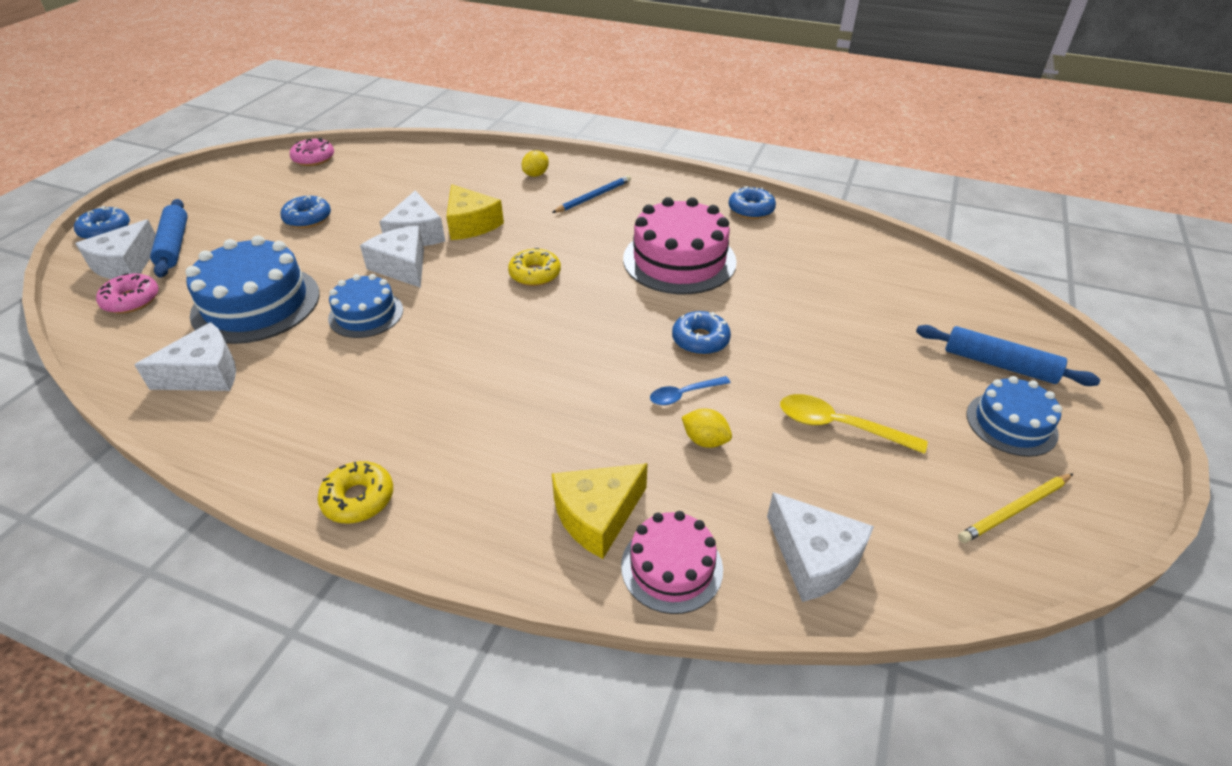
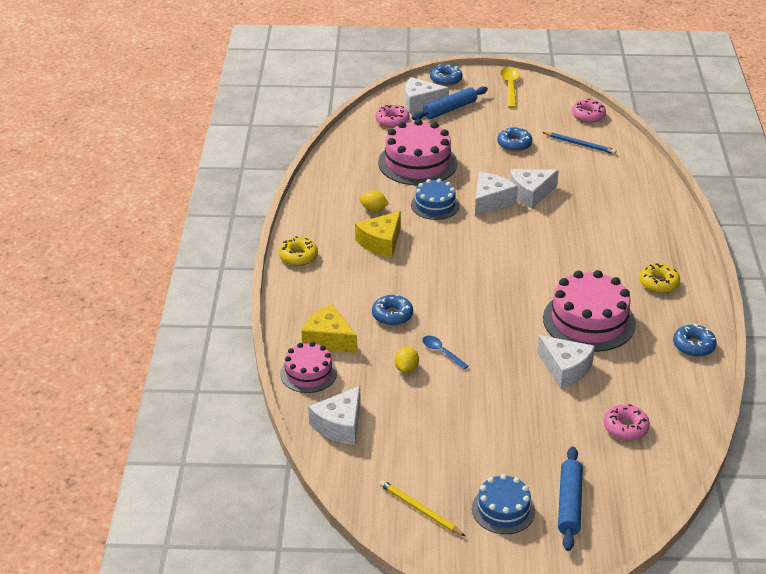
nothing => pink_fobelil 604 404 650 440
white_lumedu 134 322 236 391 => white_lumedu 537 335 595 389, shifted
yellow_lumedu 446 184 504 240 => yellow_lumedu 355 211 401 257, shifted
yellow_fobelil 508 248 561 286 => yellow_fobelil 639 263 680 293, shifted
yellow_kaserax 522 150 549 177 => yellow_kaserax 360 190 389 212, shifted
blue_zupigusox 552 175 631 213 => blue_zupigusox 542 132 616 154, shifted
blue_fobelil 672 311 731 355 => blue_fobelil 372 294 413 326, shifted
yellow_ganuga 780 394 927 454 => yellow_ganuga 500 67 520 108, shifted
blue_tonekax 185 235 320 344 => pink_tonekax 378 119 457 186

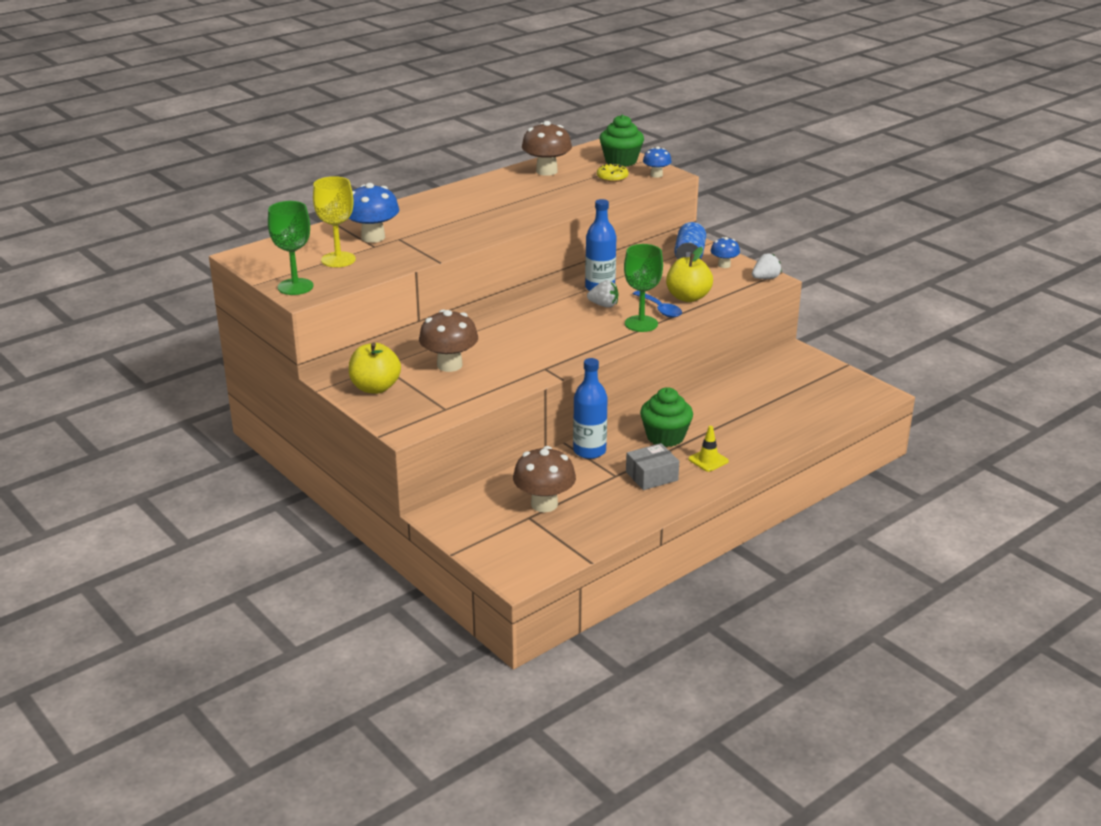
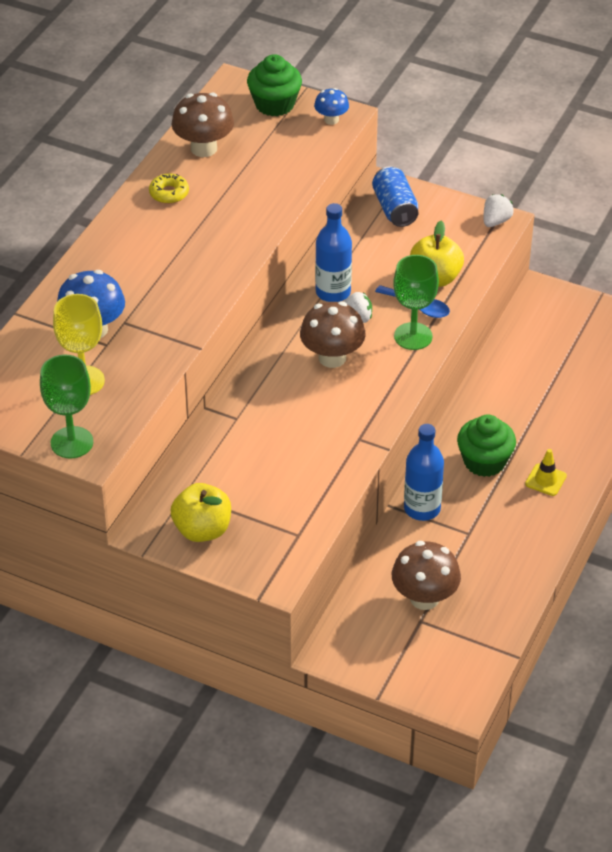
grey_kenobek 626 443 679 490 => nothing
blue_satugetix 711 237 740 268 => nothing
brown_satugetix 419 310 478 372 => brown_satugetix 300 301 366 368, shifted
yellow_fobelil 597 163 628 182 => yellow_fobelil 149 174 189 204, shifted

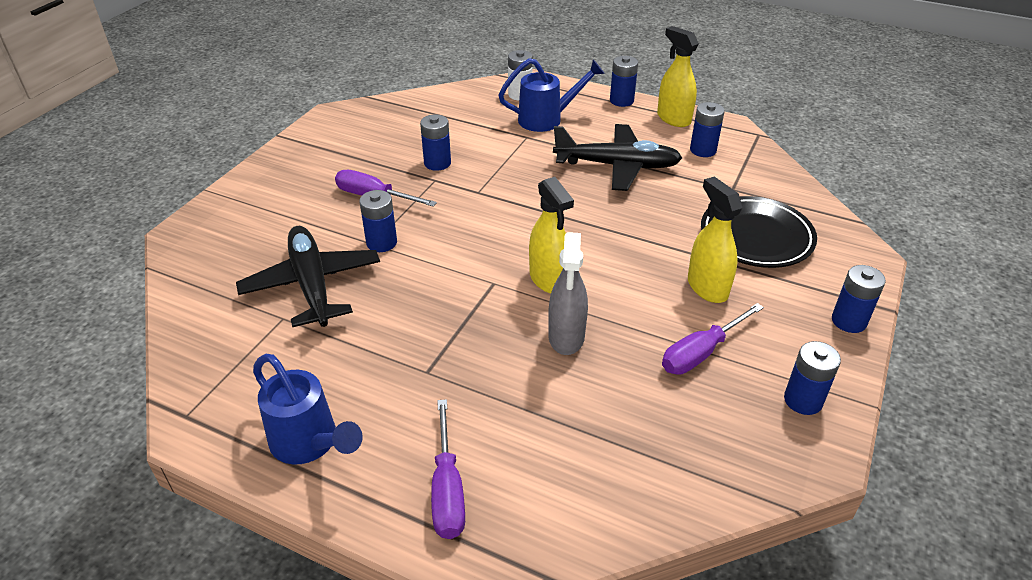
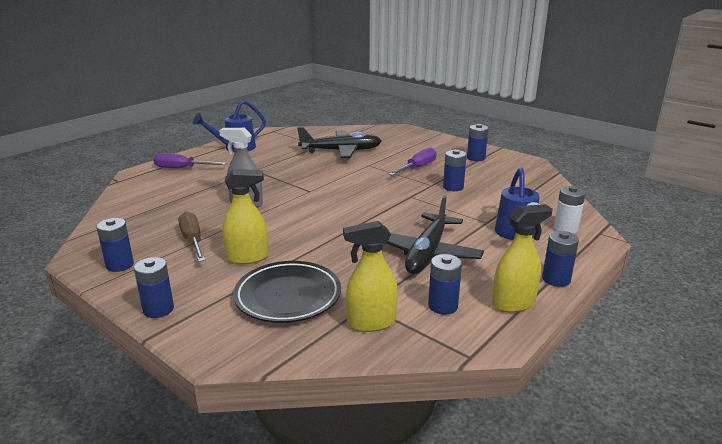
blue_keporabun 359 190 397 252 => blue_keporabun 467 124 488 161, shifted
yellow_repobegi 529 177 574 293 => yellow_repobegi 343 221 398 332, shifted
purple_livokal 662 303 764 375 => brown_livokal 178 212 205 262

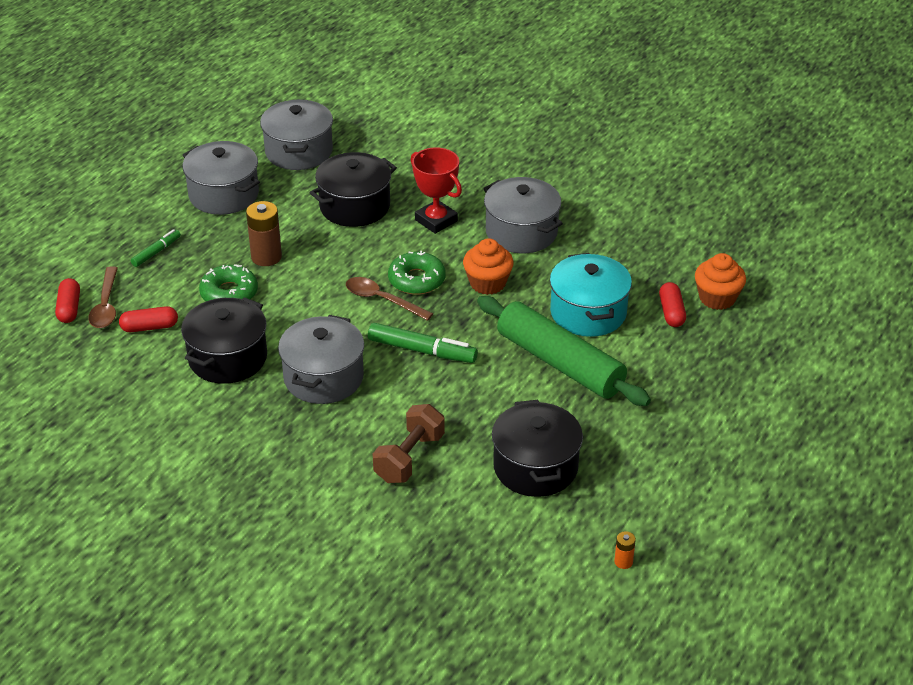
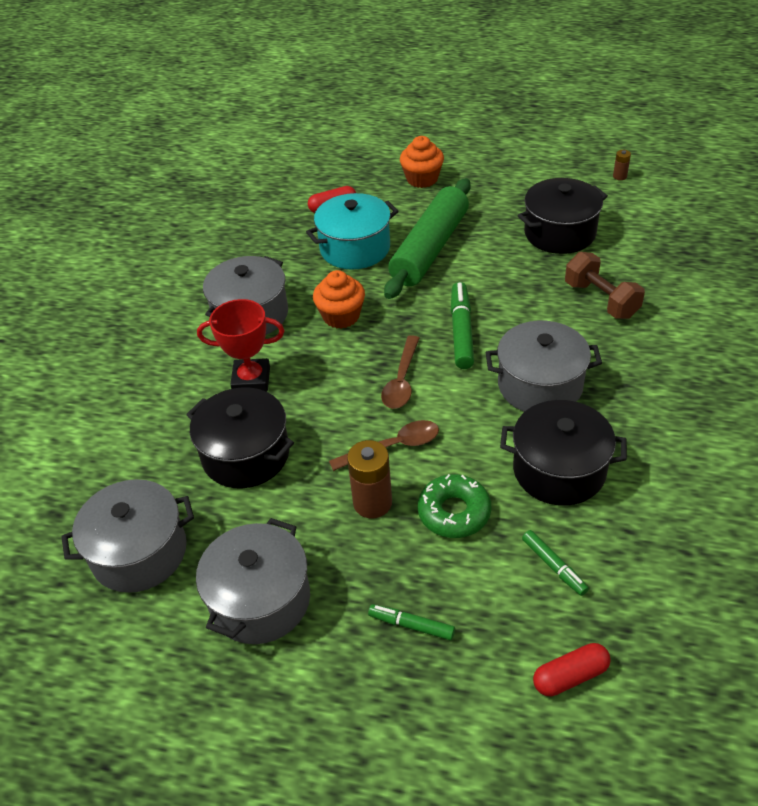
green_fobelil 388 251 446 295 => nothing
brown_ganuga 88 266 118 328 => brown_ganuga 329 420 439 471, shifted
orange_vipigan 695 253 746 310 => orange_vipigan 400 136 444 188, shifted
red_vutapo 119 306 178 332 => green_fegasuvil 522 530 589 596
orange_keporabun 614 531 636 569 => brown_keporabun 613 150 631 180
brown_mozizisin 373 404 445 483 => brown_mozizisin 565 252 645 319, 45 degrees clockwise
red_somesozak 411 147 462 234 => red_somesozak 197 299 285 391, 60 degrees clockwise

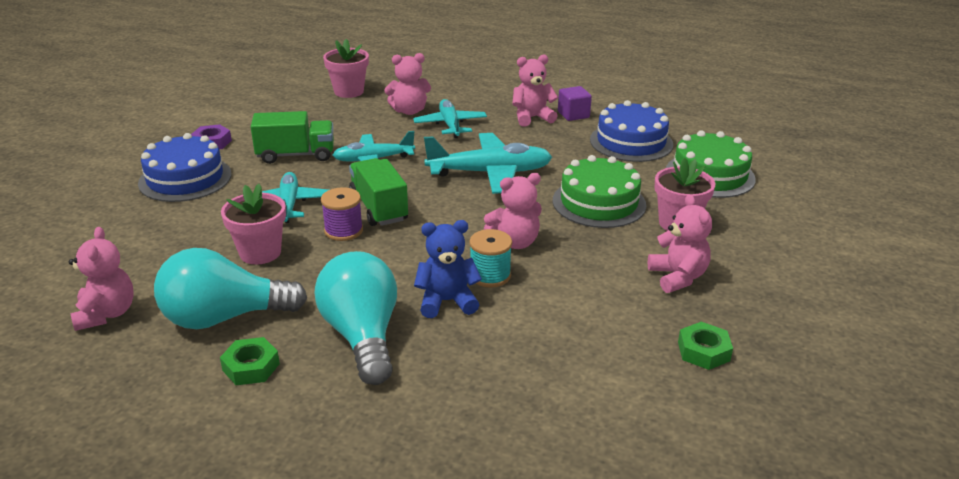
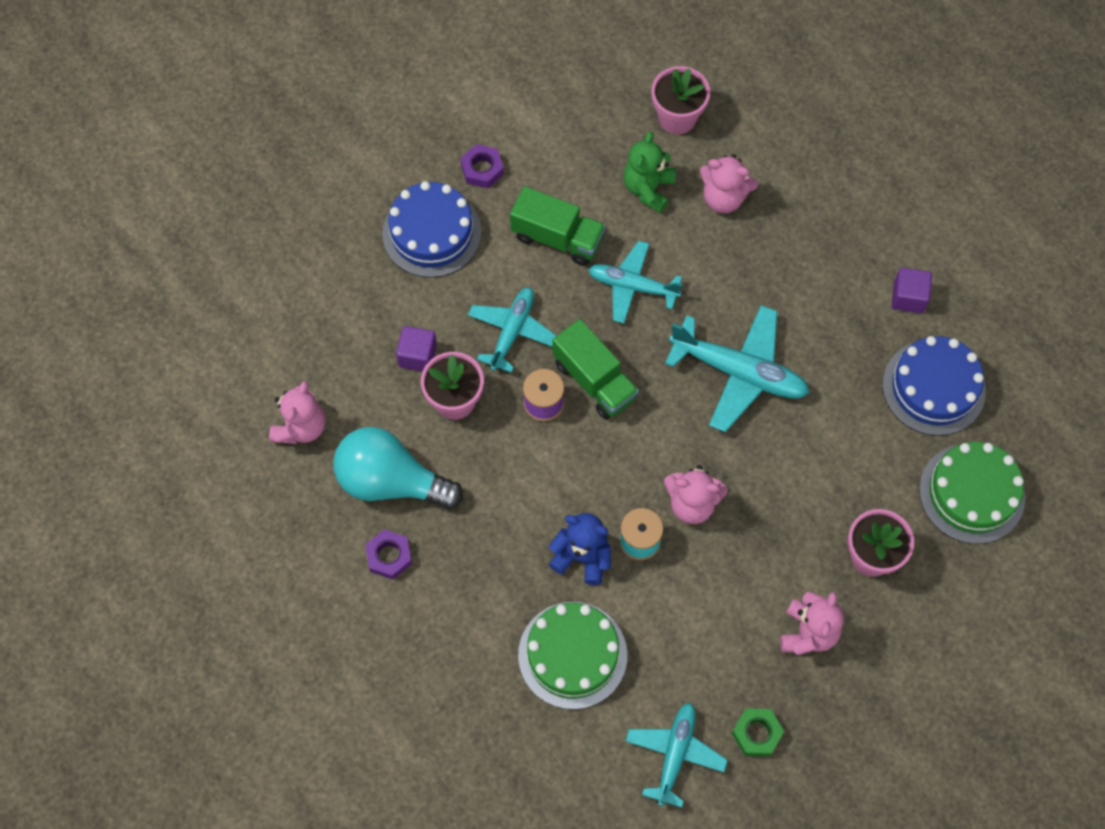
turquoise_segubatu 314 251 397 385 => nothing
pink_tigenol 512 54 558 127 => nothing
nothing => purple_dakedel 396 326 437 371
nothing => green_tigenol 623 131 676 213
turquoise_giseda 413 99 487 138 => turquoise_giseda 626 703 728 808, shifted
green_tonekax 553 155 646 228 => green_tonekax 518 602 627 709, shifted
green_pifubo 220 337 280 385 => purple_pifubo 365 529 412 580
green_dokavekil 349 158 408 226 => green_dokavekil 553 319 639 420, 135 degrees clockwise

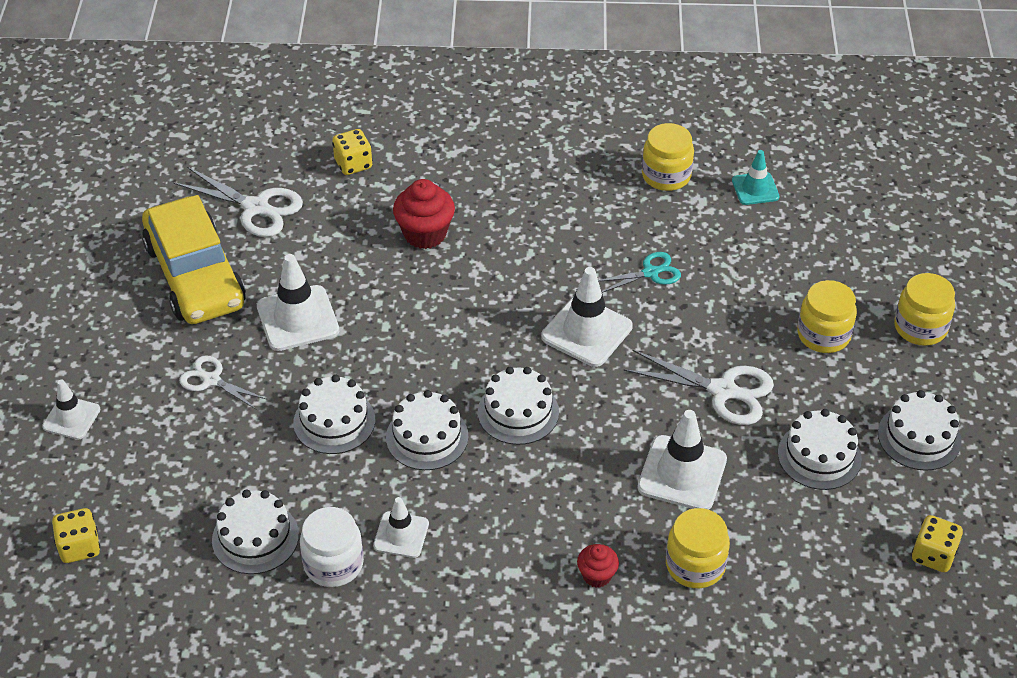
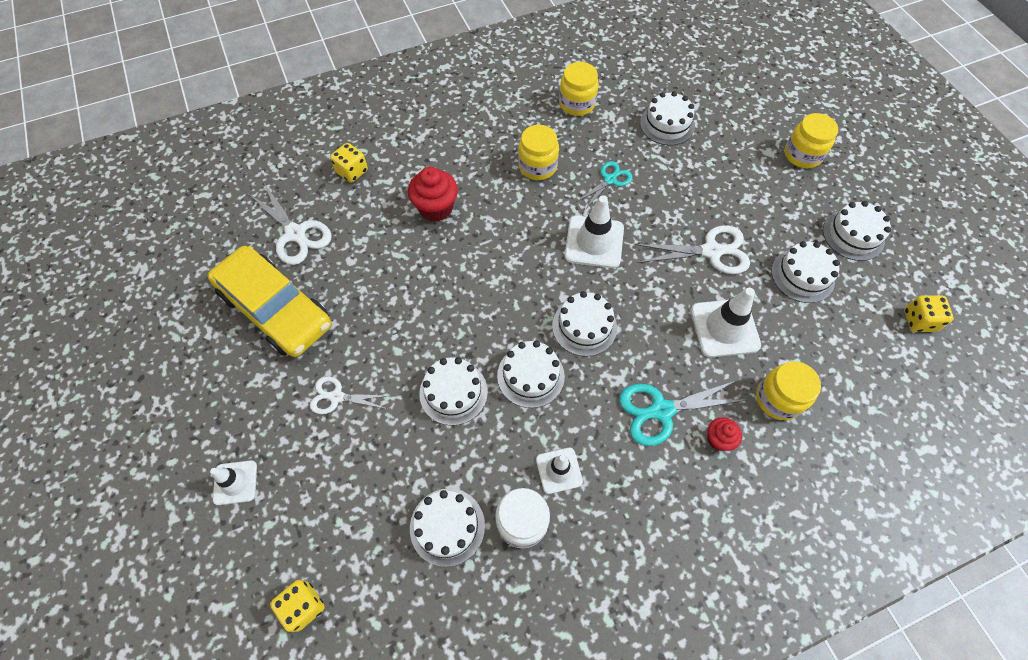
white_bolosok 257 254 339 351 => nothing
turquoise_bolosok 732 150 779 205 => nothing
nothing => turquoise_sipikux 619 380 746 446
nothing => white_tonekax 640 91 695 145
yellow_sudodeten 797 280 857 353 => yellow_sudodeten 518 125 559 180, shifted
white_sipikux 173 167 303 237 => white_sipikux 249 183 332 265, 45 degrees clockwise

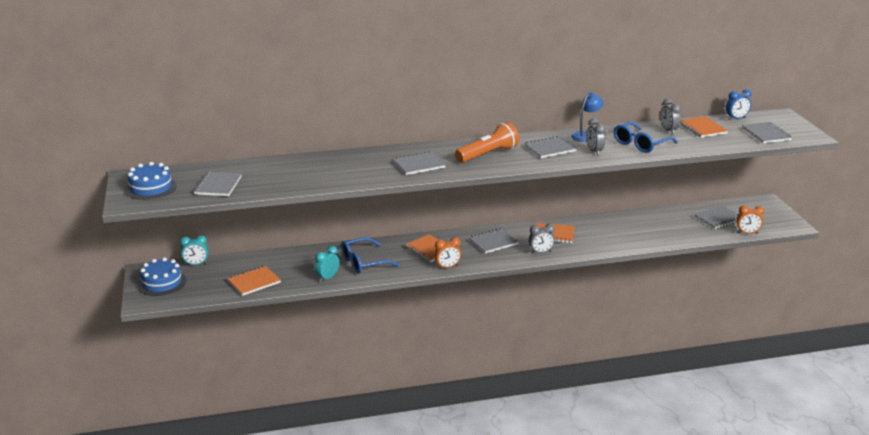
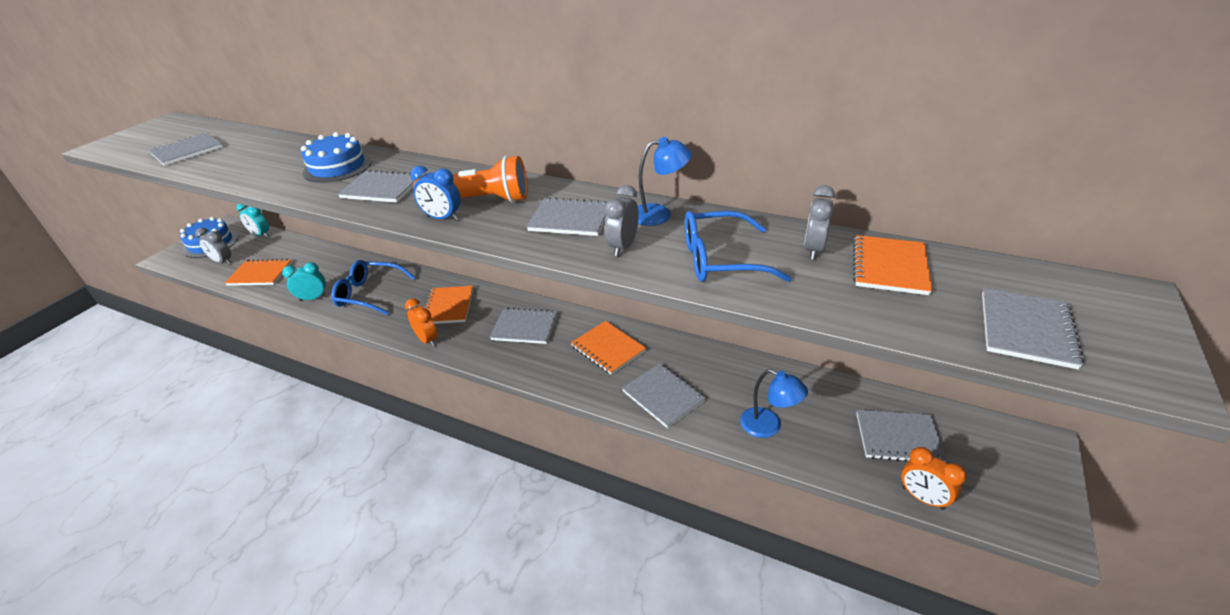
nothing => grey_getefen 622 363 706 428
nothing => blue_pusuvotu 740 369 808 438
blue_tonekax 125 162 177 200 => blue_tonekax 301 132 372 183, shifted
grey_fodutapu 528 224 555 254 => grey_fodutapu 195 228 231 264, shifted
blue_fodutapu 726 89 752 120 => blue_fodutapu 410 166 461 220, shifted
orange_fodutapu 434 237 461 269 => orange_fodutapu 405 298 437 347, 150 degrees counterclockwise

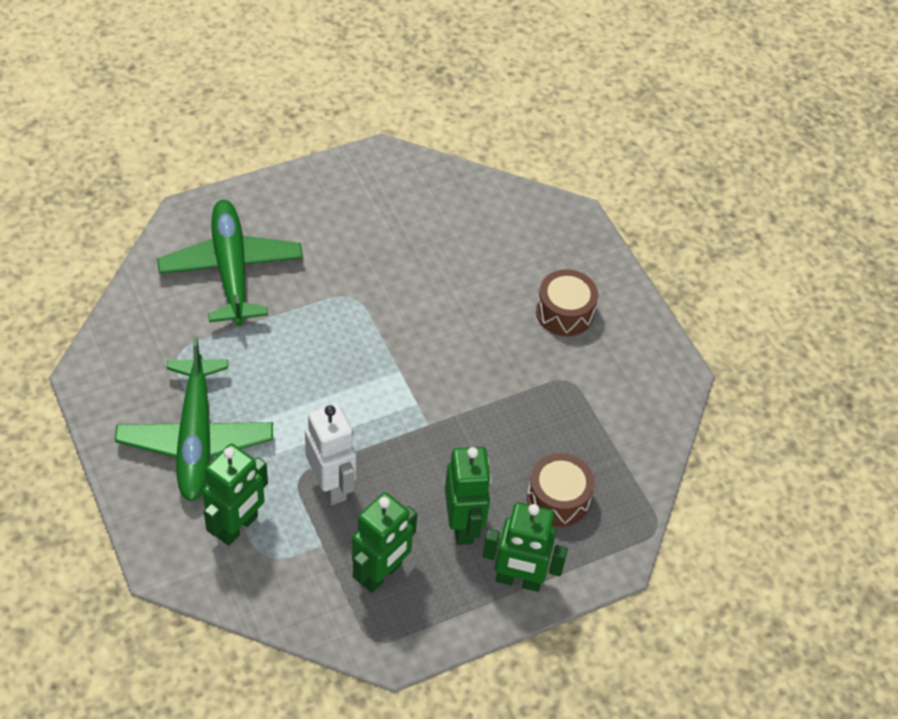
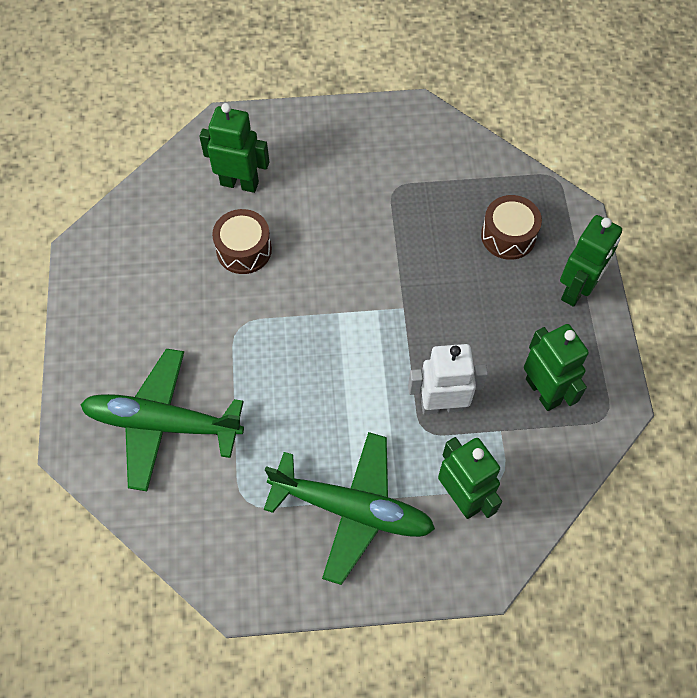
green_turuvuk 445 447 491 545 => green_turuvuk 199 103 269 193, shifted
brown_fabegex 536 269 598 336 => brown_fabegex 212 209 272 274, shifted

